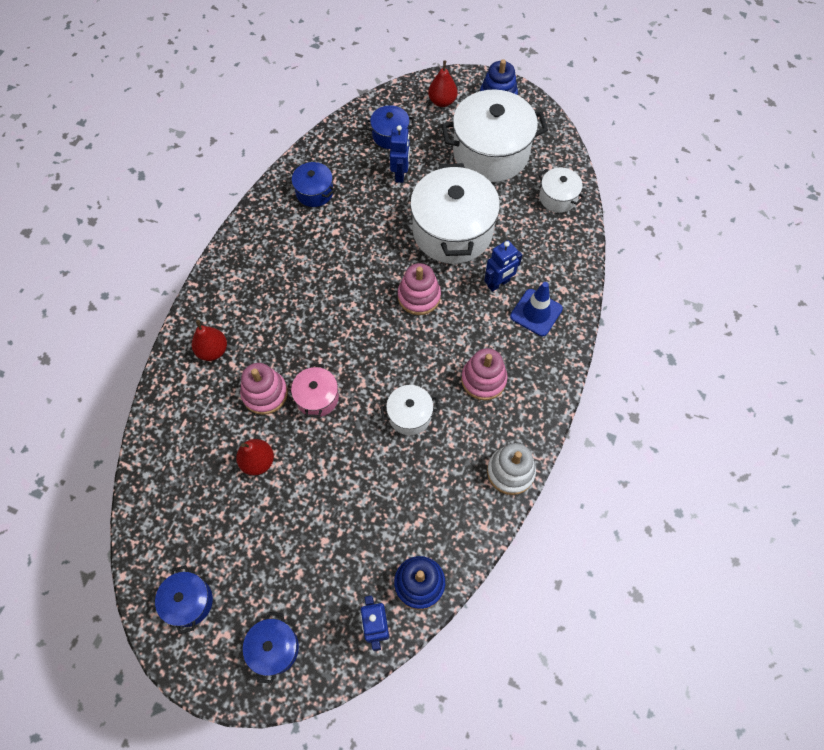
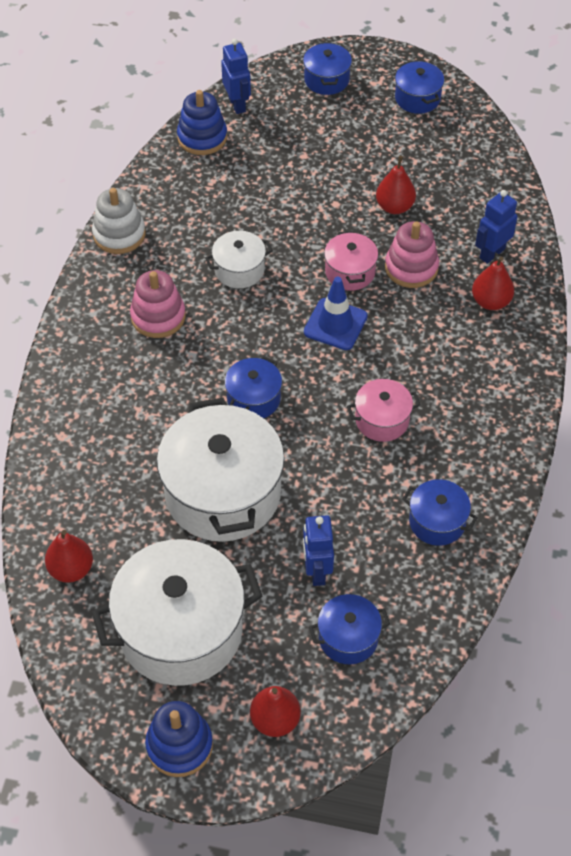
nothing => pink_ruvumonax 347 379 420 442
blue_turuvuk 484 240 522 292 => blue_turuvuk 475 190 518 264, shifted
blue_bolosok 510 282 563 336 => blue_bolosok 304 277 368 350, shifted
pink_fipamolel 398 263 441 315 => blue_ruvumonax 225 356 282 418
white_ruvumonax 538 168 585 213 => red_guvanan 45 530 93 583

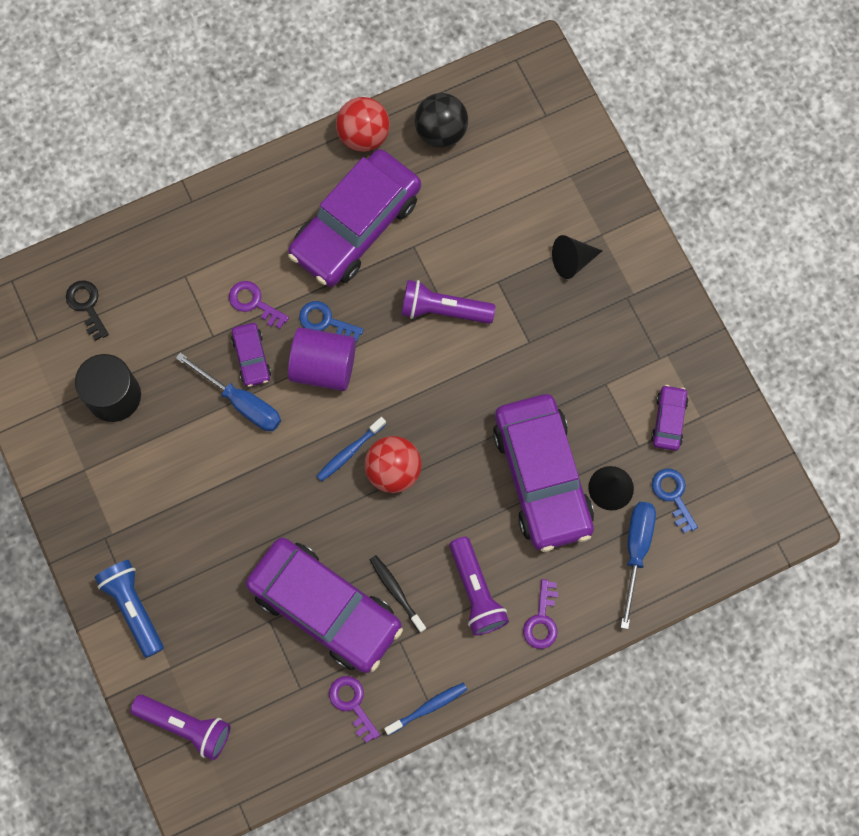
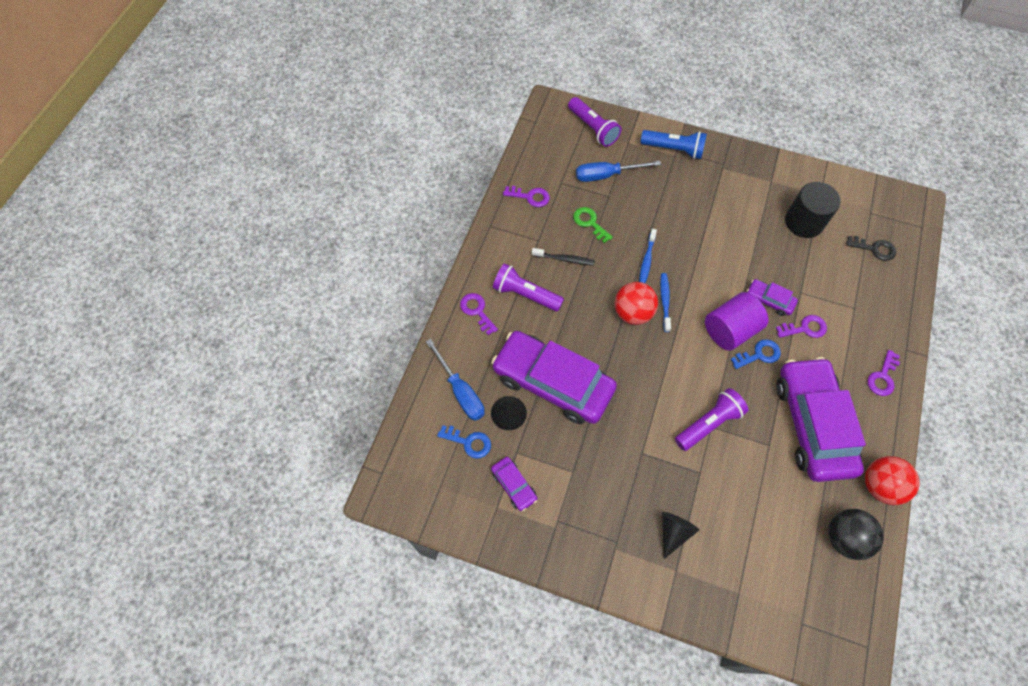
nothing => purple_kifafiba 867 350 900 396
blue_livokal 176 352 281 431 => blue_livokal 576 161 661 182, shifted
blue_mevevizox 384 683 467 736 => blue_mevevizox 639 229 657 283, shifted
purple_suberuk 246 538 403 673 => green_kifafiba 573 207 613 243
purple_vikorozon 130 695 231 760 => purple_vikorozon 568 97 621 147, 105 degrees counterclockwise

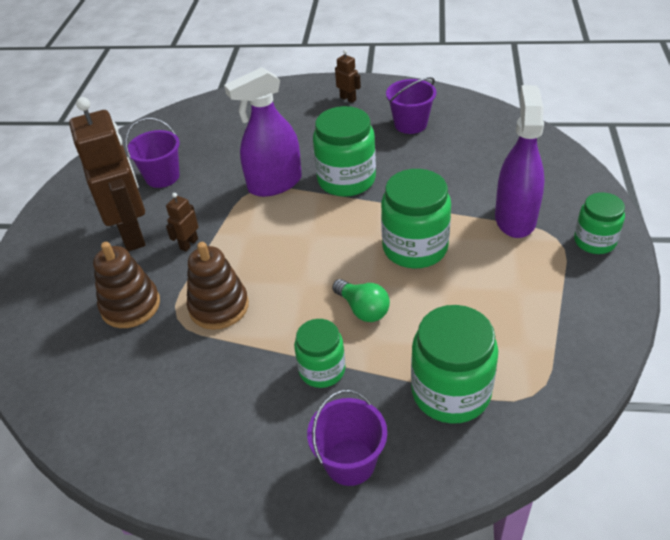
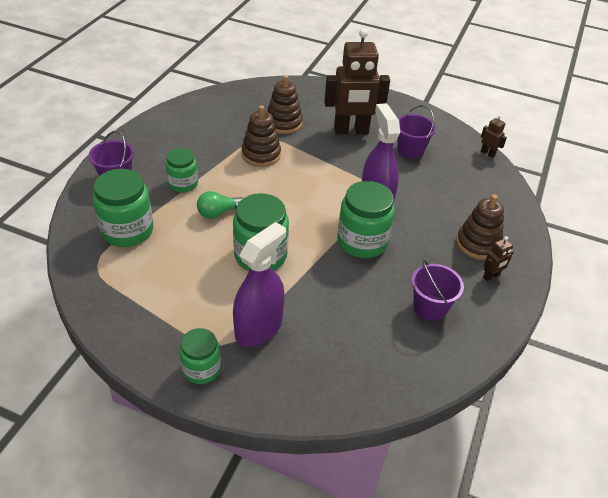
nothing => brown_fipamolel 456 194 504 260
brown_turuvuk 166 193 199 252 => brown_turuvuk 481 115 507 158, shifted
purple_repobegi 495 85 544 238 => purple_repobegi 233 222 286 347, 75 degrees counterclockwise

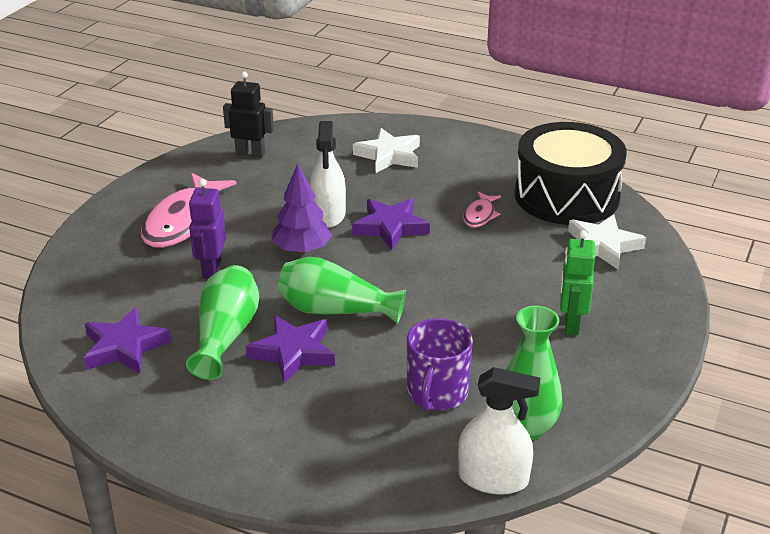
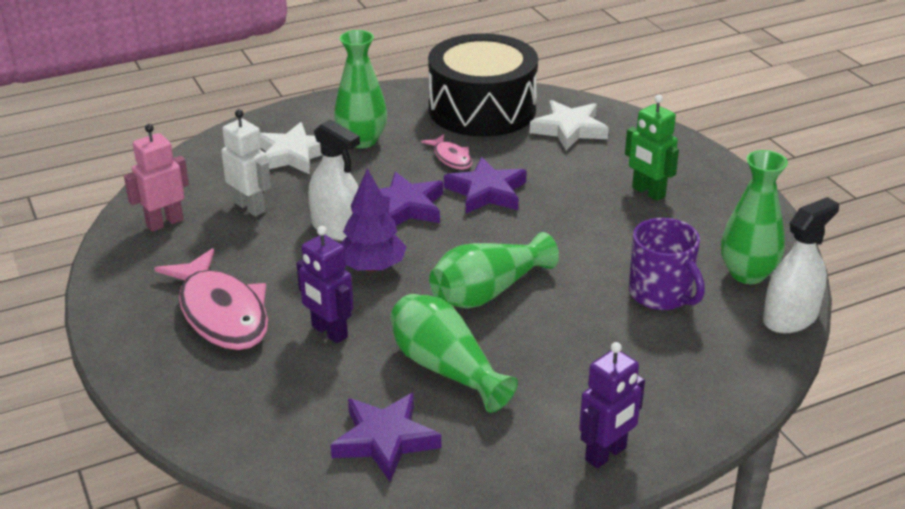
nothing => white_turuvuk 221 109 271 216
nothing => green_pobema 334 30 387 148
nothing => purple_turuvuk 579 342 645 468
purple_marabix 246 315 335 383 => purple_marabix 444 157 527 213, shifted
black_turuvuk 223 71 274 158 => pink_turuvuk 124 124 189 232

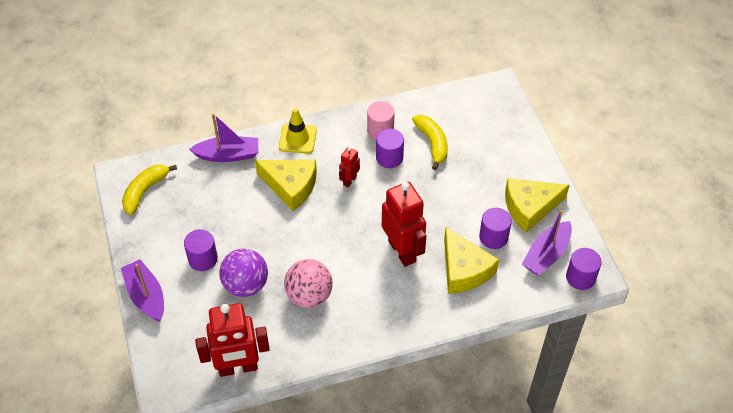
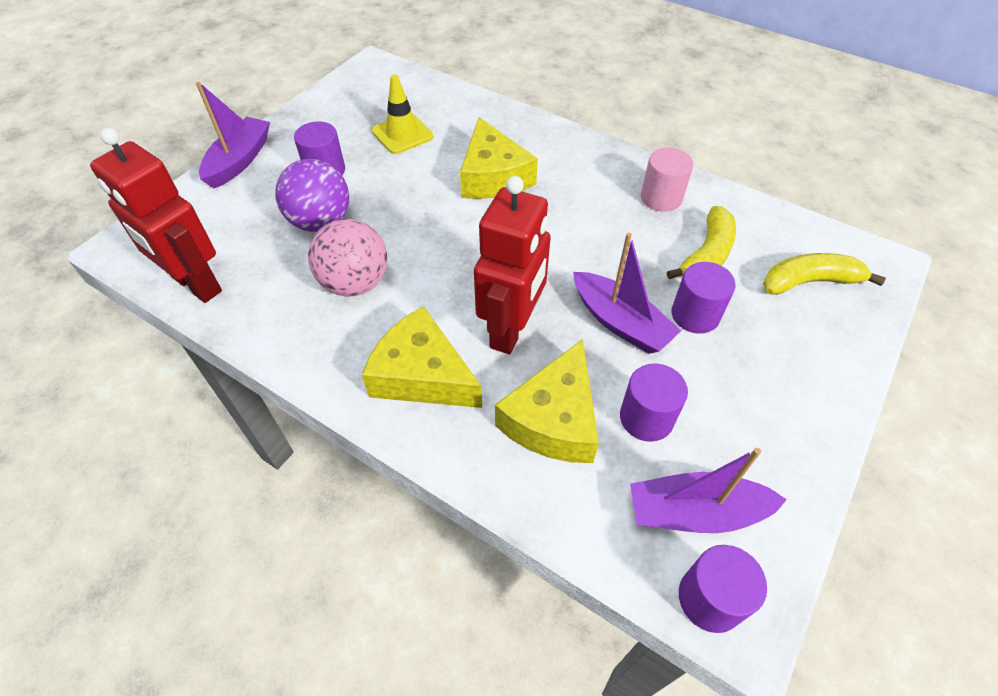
red_turuvuk 339 147 360 187 => nothing
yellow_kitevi 122 164 177 215 => yellow_kitevi 763 253 886 295, shifted
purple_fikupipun 189 113 258 162 => purple_fikupipun 573 233 681 354, shifted
yellow_bolosok 279 108 317 154 => yellow_bolosok 372 74 433 154, shifted
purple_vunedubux 376 129 404 168 => purple_vunedubux 672 262 736 334, shifted
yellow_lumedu 505 178 570 233 => yellow_lumedu 362 306 482 408, shifted

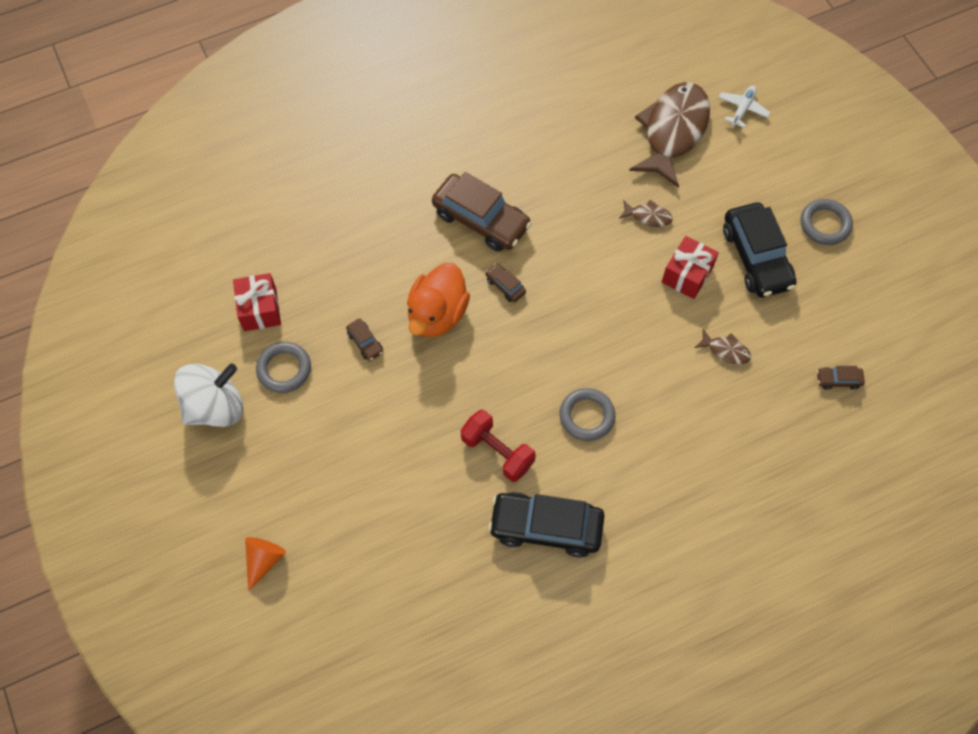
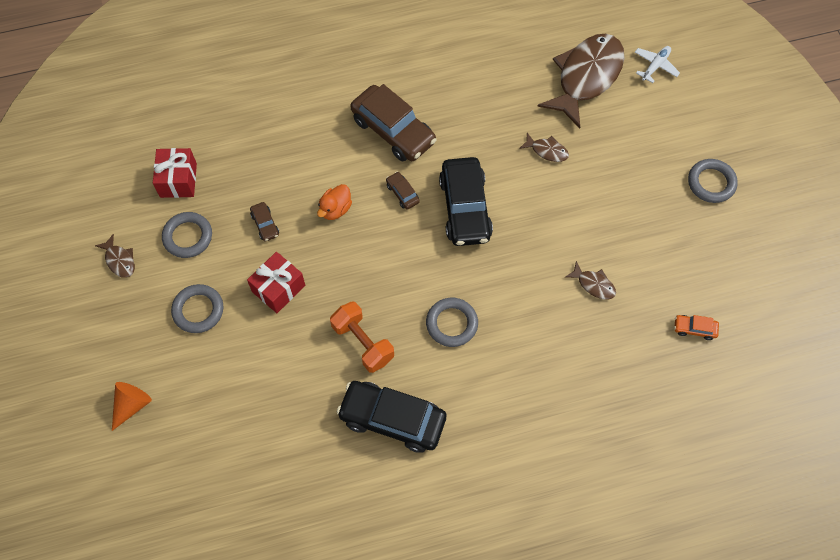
nothing => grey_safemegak 171 284 223 333
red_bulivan 662 236 719 299 => red_bulivan 247 252 305 313, shifted
black_suberuk 723 203 796 297 => black_suberuk 439 157 493 246, shifted
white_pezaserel 174 363 243 427 => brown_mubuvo 95 234 135 278
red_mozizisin 461 410 536 482 => orange_mozizisin 330 301 394 373
brown_suberuk 817 366 865 390 => orange_suberuk 674 315 719 340
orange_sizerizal 407 263 470 337 => orange_sizerizal 317 184 352 220, x0.55

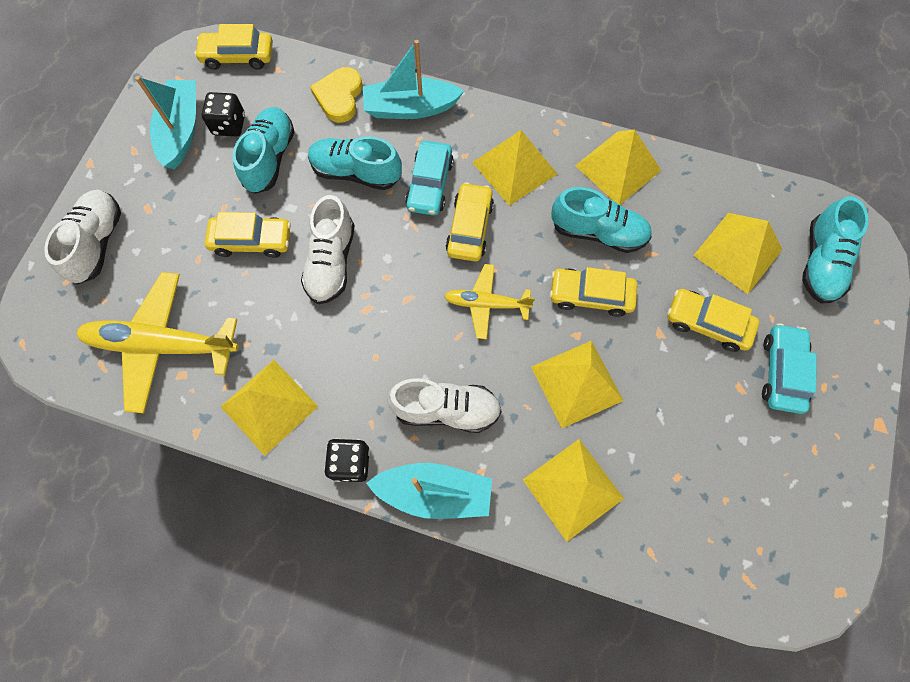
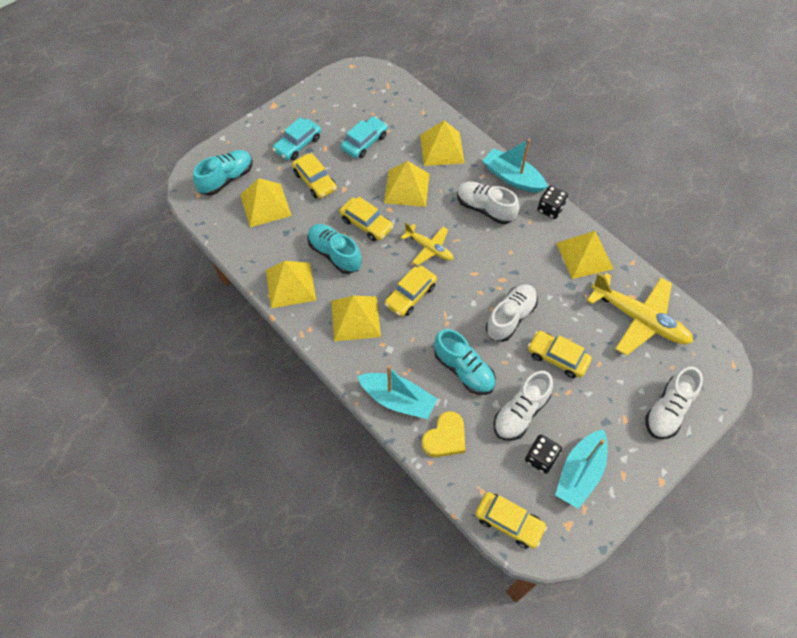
turquoise_suberuk 405 141 454 215 => turquoise_suberuk 341 116 388 158, shifted
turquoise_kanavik 233 107 295 194 => white_kanavik 493 371 553 441

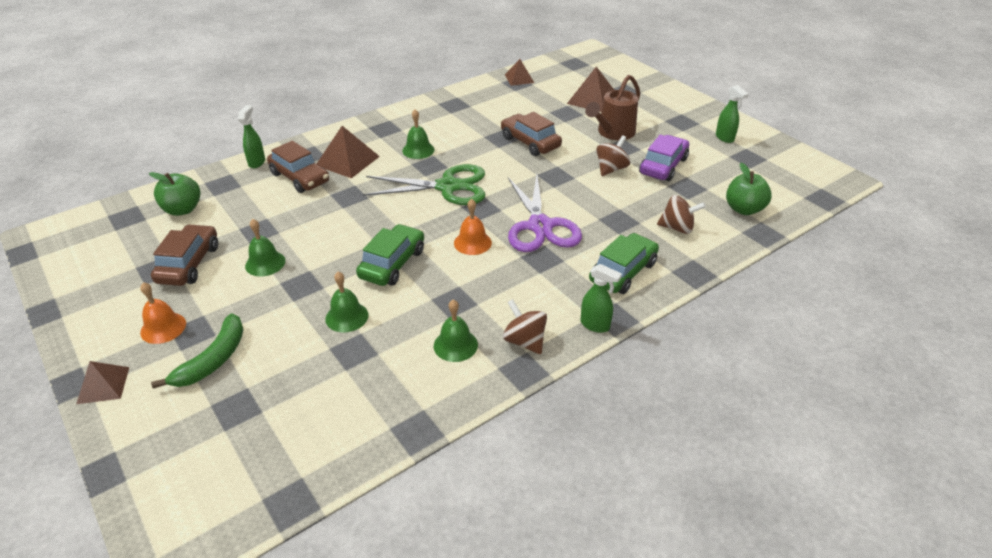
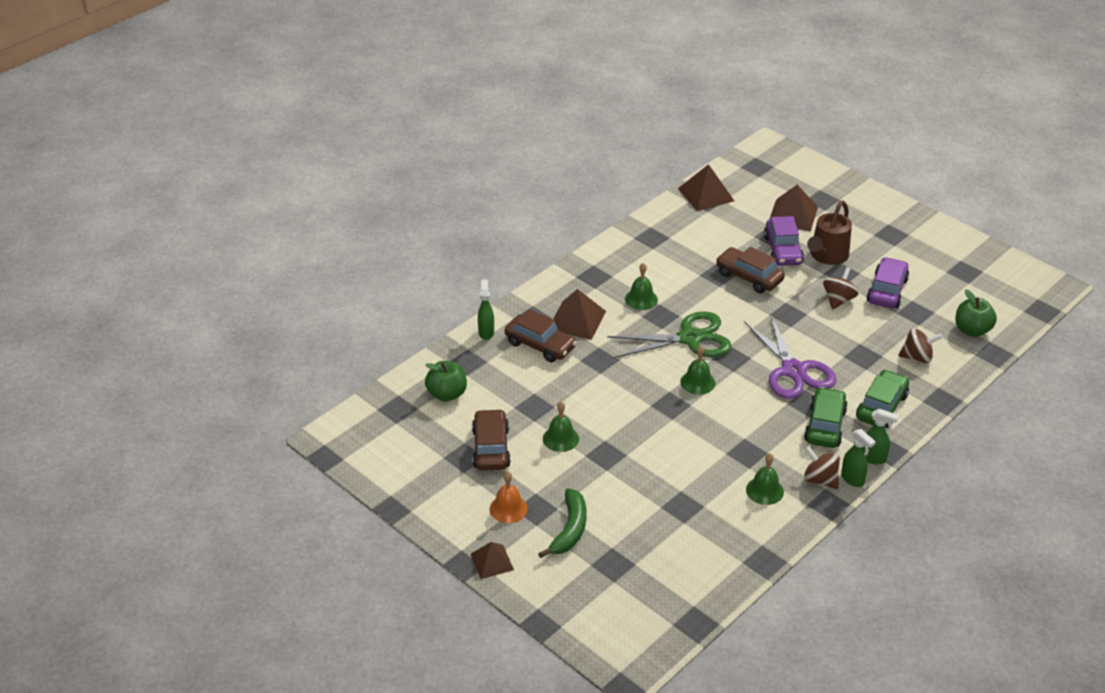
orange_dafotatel 454 199 492 255 => nothing
nothing => purple_suberuk 764 216 804 266
green_dafotatel 325 272 369 332 => green_dafotatel 680 346 715 395, shifted
green_suberuk 356 224 424 286 => green_suberuk 804 387 848 448, shifted
green_repobegi 716 85 749 143 => green_repobegi 841 429 876 487, shifted
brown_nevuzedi 505 59 534 86 => brown_nevuzedi 678 164 734 211, x1.58

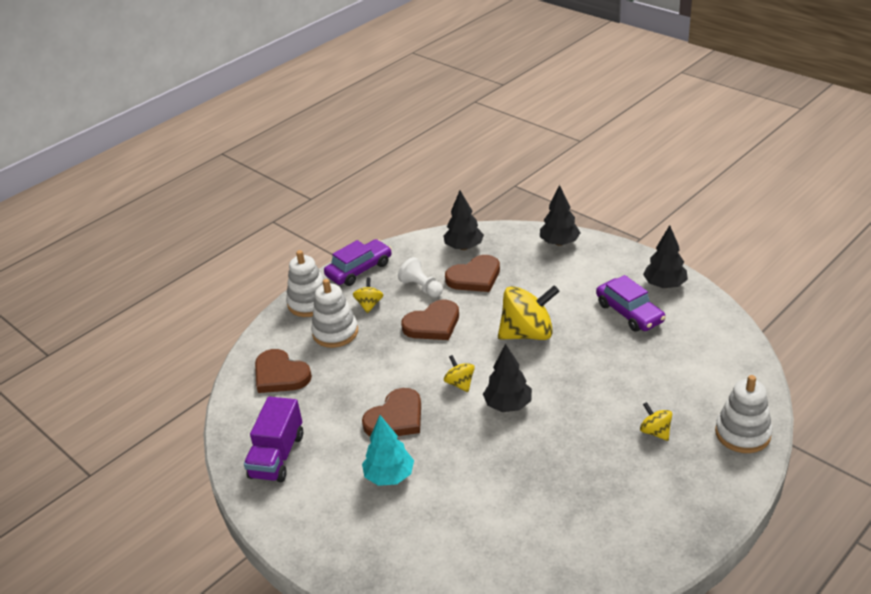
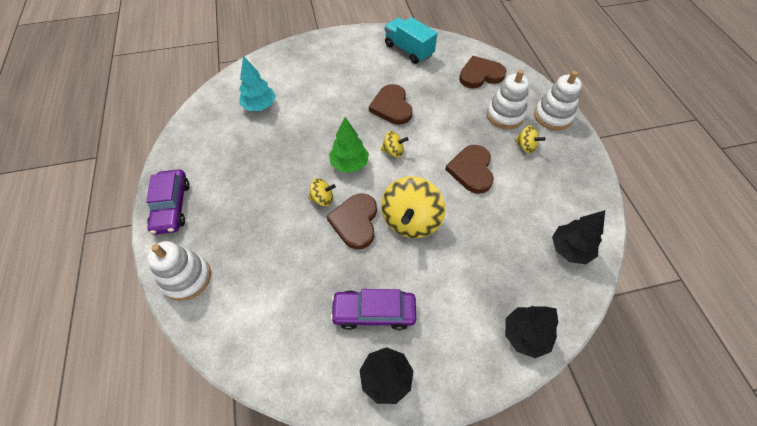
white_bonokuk 398 257 443 298 => nothing
purple_suberuk 324 239 392 286 => purple_suberuk 146 170 189 235, shifted
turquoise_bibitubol 362 415 414 486 => turquoise_bibitubol 239 56 276 111, shifted
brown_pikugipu 445 255 500 292 => brown_pikugipu 326 193 377 249, shifted
yellow_pezaserel 640 402 672 441 => yellow_pezaserel 308 178 336 206, shifted
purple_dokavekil 244 396 303 482 => turquoise_dokavekil 385 17 437 64
black_bibitubol 483 343 532 412 => green_bibitubol 329 117 369 172

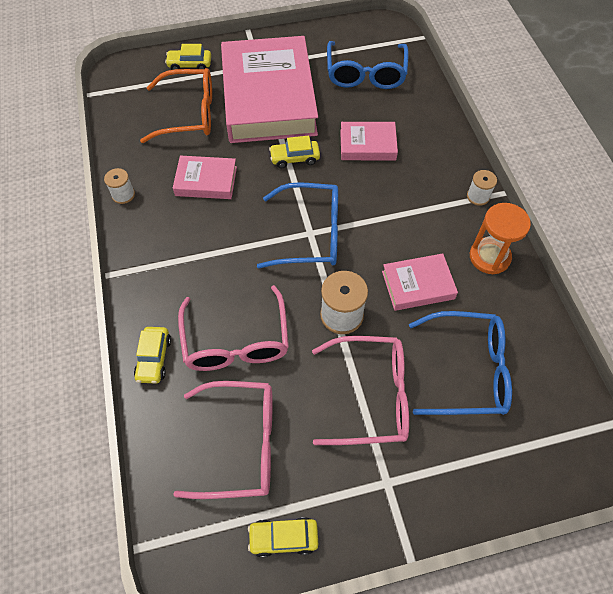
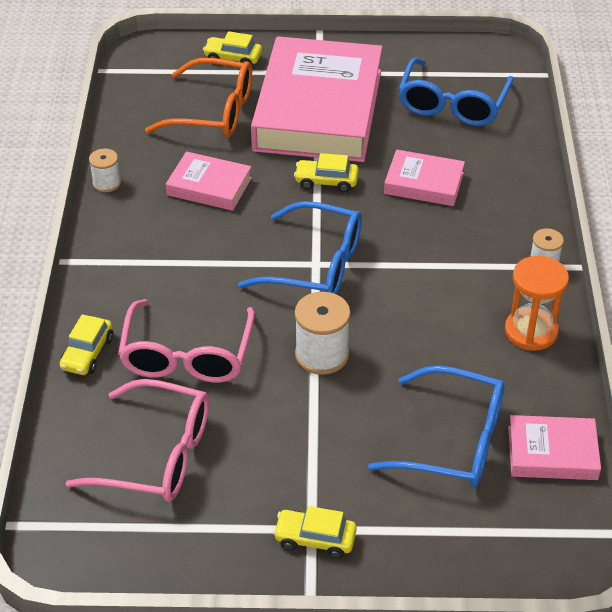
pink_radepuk 312 336 409 445 => nothing
yellow_suberuk 248 517 318 558 => yellow_suberuk 273 506 357 559, shifted
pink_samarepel 382 254 458 311 => pink_samarepel 508 415 601 480, shifted

